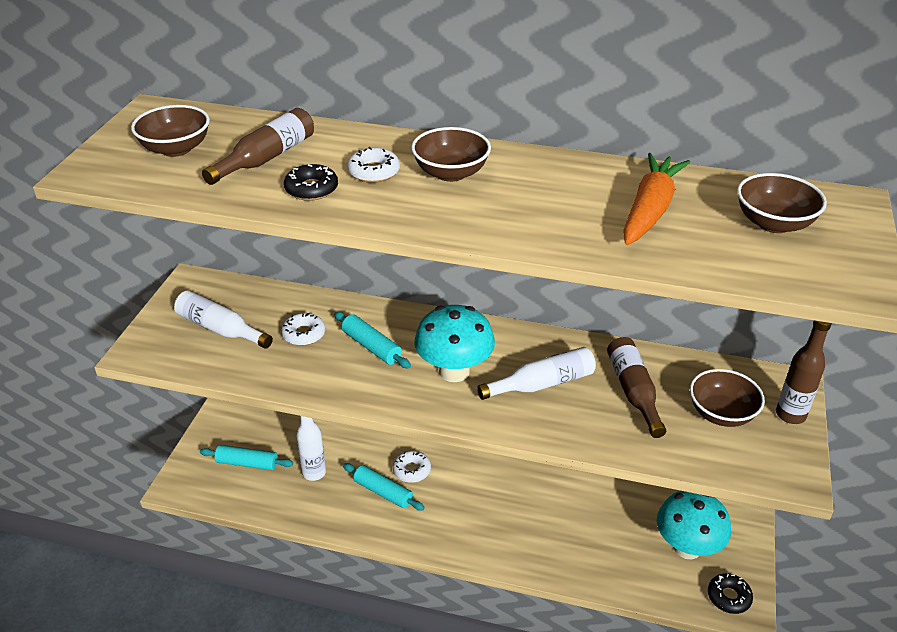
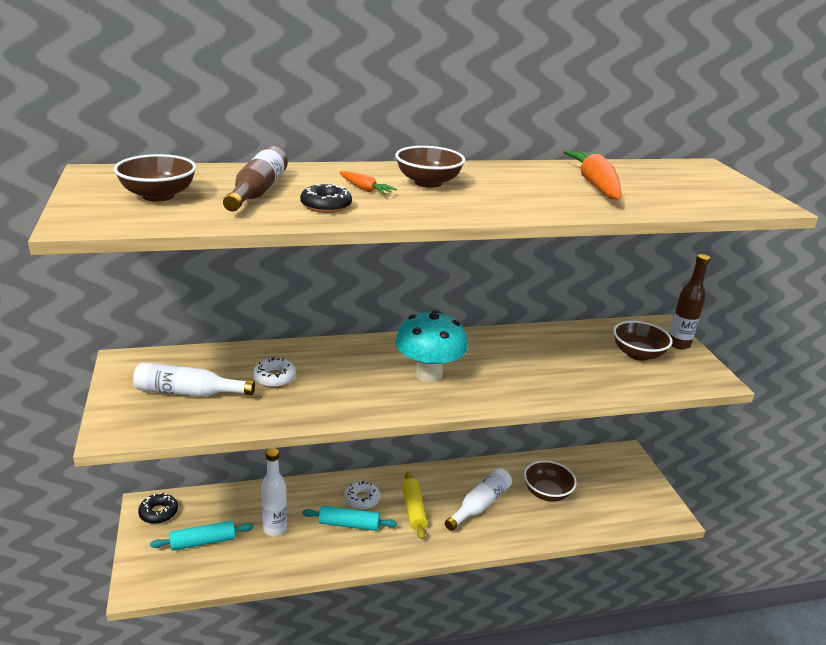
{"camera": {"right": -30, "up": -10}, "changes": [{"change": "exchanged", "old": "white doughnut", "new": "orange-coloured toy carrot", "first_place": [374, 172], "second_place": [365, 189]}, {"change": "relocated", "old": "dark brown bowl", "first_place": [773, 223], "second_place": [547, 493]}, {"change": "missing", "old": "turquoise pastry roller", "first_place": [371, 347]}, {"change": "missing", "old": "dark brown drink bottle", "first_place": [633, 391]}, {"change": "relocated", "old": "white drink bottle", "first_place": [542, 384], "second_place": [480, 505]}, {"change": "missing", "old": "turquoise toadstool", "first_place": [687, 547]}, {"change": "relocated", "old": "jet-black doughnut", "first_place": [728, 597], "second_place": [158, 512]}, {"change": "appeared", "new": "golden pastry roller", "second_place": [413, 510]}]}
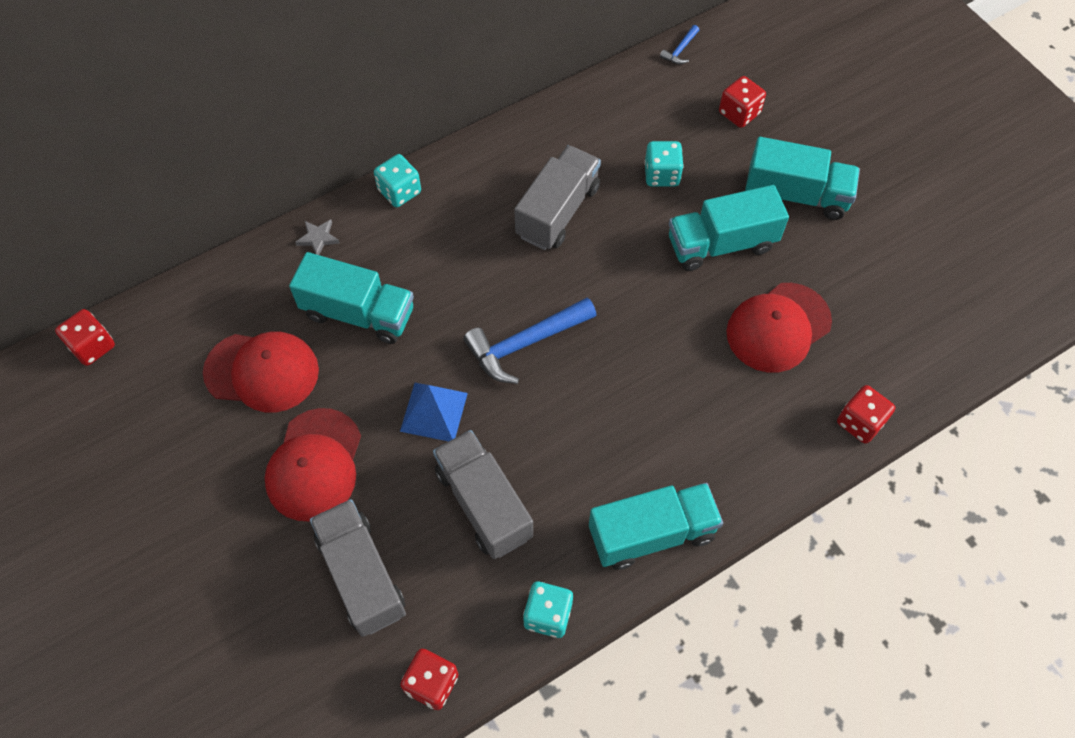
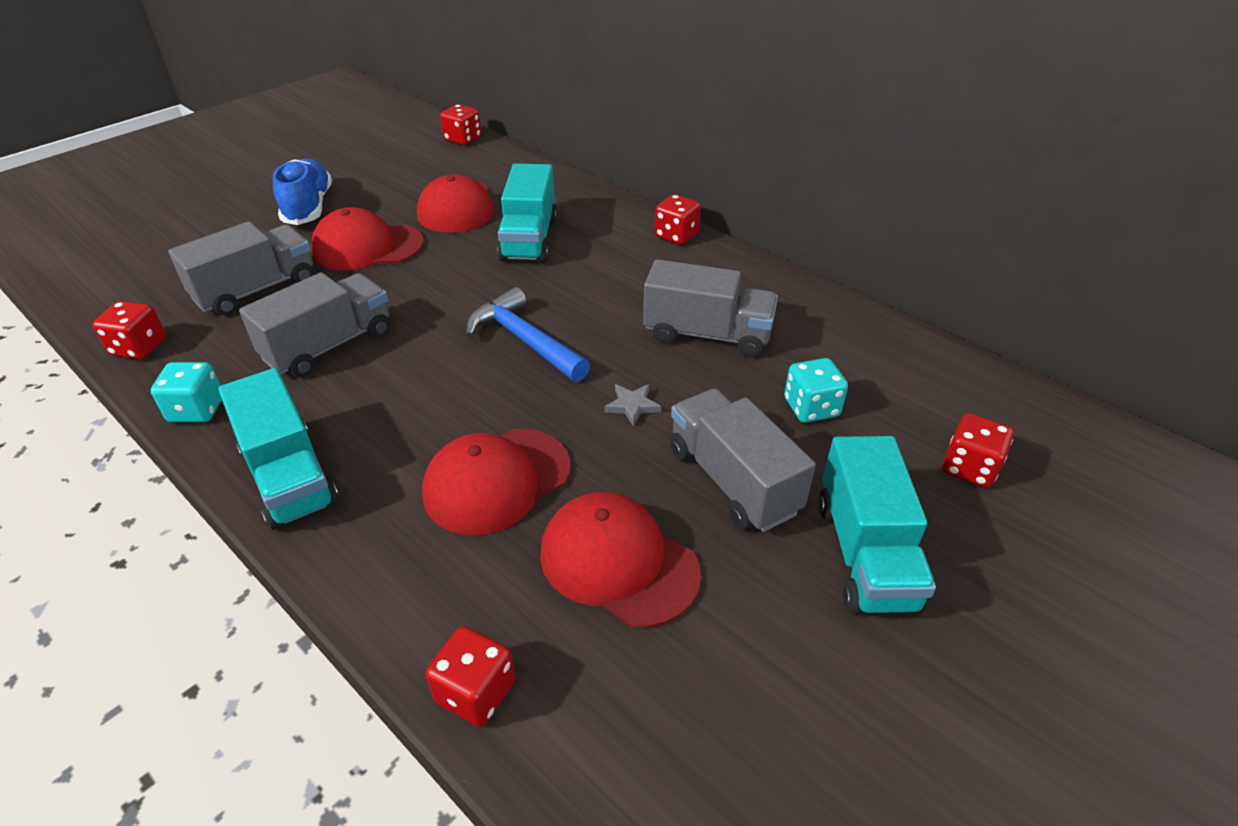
{"camera": {"right": 75, "up": -20}, "changes": [{"change": "missing", "old": "royal blue claw hammer", "first_place": [680, 50]}, {"change": "colour", "old": "turquoise die", "new": "scarlet die", "first_place": [399, 191], "second_place": [676, 235]}, {"change": "colour", "old": "turquoise toy truck", "new": "gray toy truck", "first_place": [721, 244], "second_place": [732, 480]}, {"change": "relocated", "old": "gray five-pointed star", "first_place": [318, 238], "second_place": [632, 406]}, {"change": "missing", "old": "royal blue solid pyramid", "first_place": [434, 412]}, {"change": "appeared", "new": "royal blue shoe", "second_place": [308, 207]}, {"change": "appeared", "new": "scarlet baseball cap", "second_place": [497, 480]}]}
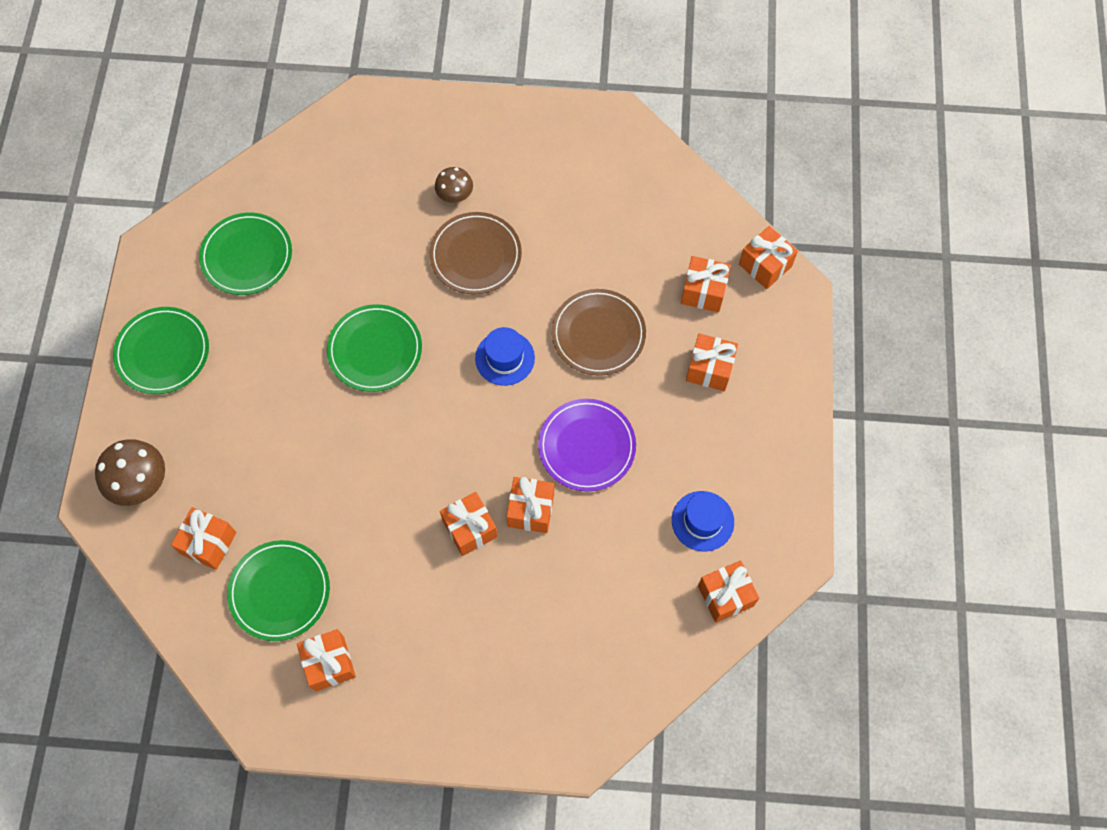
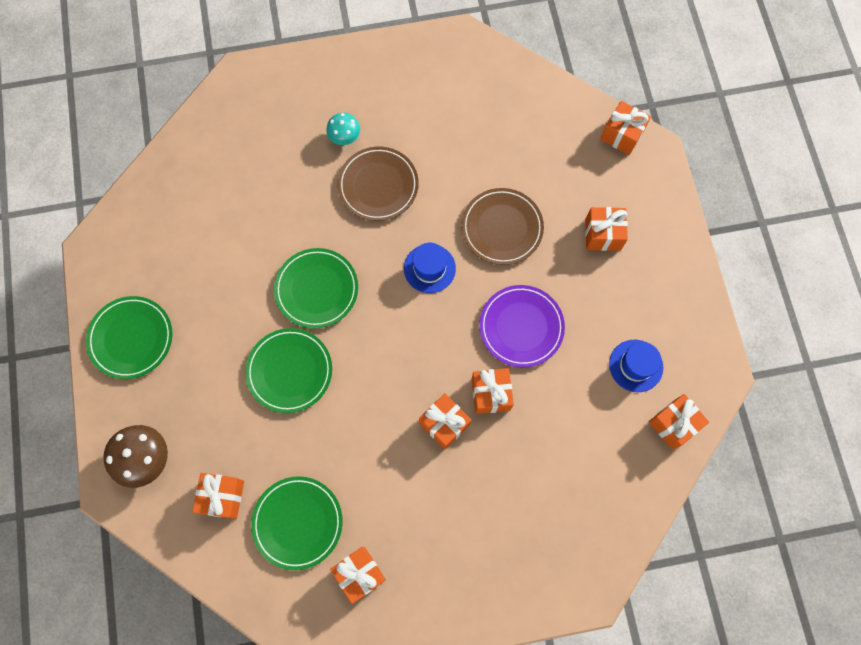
{"camera": {"right": -15, "up": 5}, "changes": [{"change": "colour", "old": "dark brown toadstool", "new": "turquoise toadstool", "first_place": [455, 195], "second_place": [344, 137]}, {"change": "relocated", "old": "leaf-green dinner plate", "first_place": [247, 256], "second_place": [289, 371]}, {"change": "missing", "old": "orange-coloured present", "first_place": [703, 291]}]}
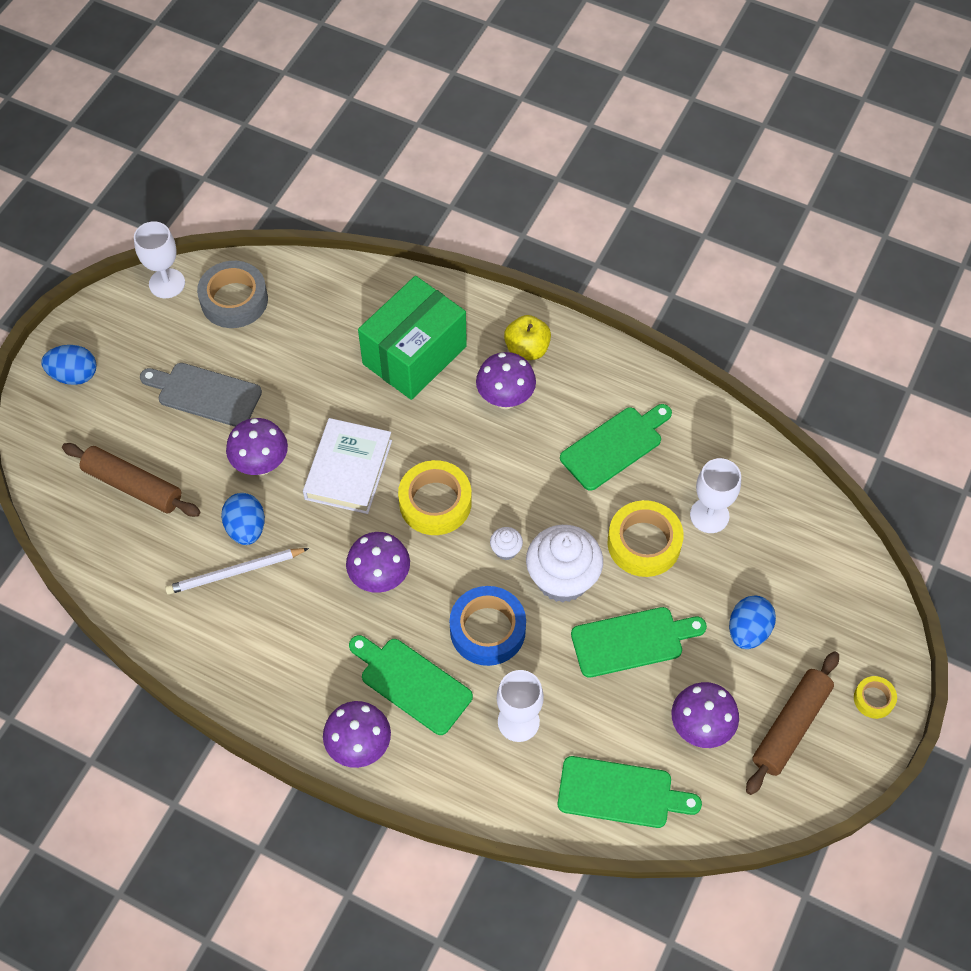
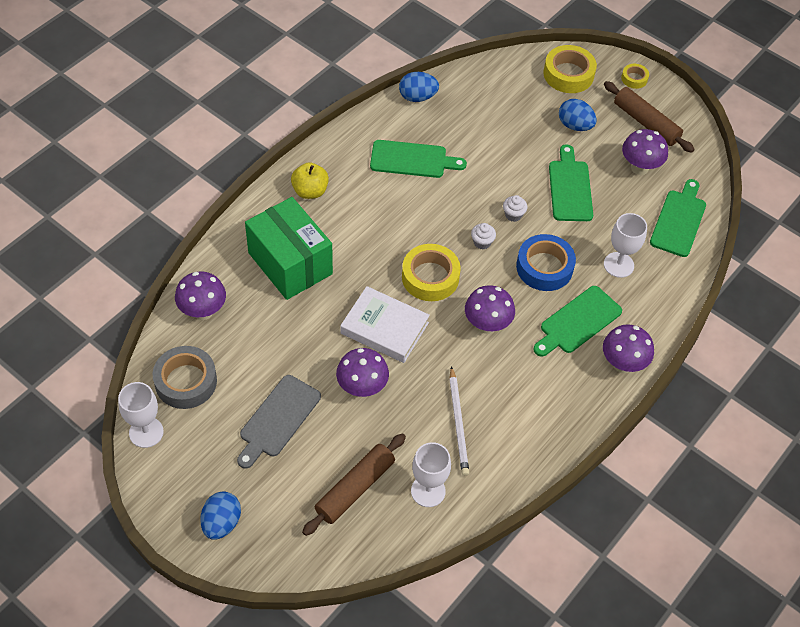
{"camera": {"right": -80, "up": -5}, "changes": [{"change": "relocated", "old": "royal purple toadstool", "first_place": [505, 399], "second_place": [203, 311]}, {"change": "spun", "old": "leaf-green cutting board", "first_place": [615, 446], "second_place": [412, 160], "degrees": 120}, {"change": "relocated", "old": "white wine glass", "first_place": [709, 515], "second_place": [428, 491]}, {"change": "relocated", "old": "royal blue egg shape", "first_place": [246, 528], "second_place": [417, 97]}, {"change": "relocated", "old": "golden roll of tape", "first_place": [644, 543], "second_place": [568, 74]}, {"change": "size", "old": "white fairy cake", "first_place": [562, 579], "second_place": [513, 215], "factor": 0.44}]}
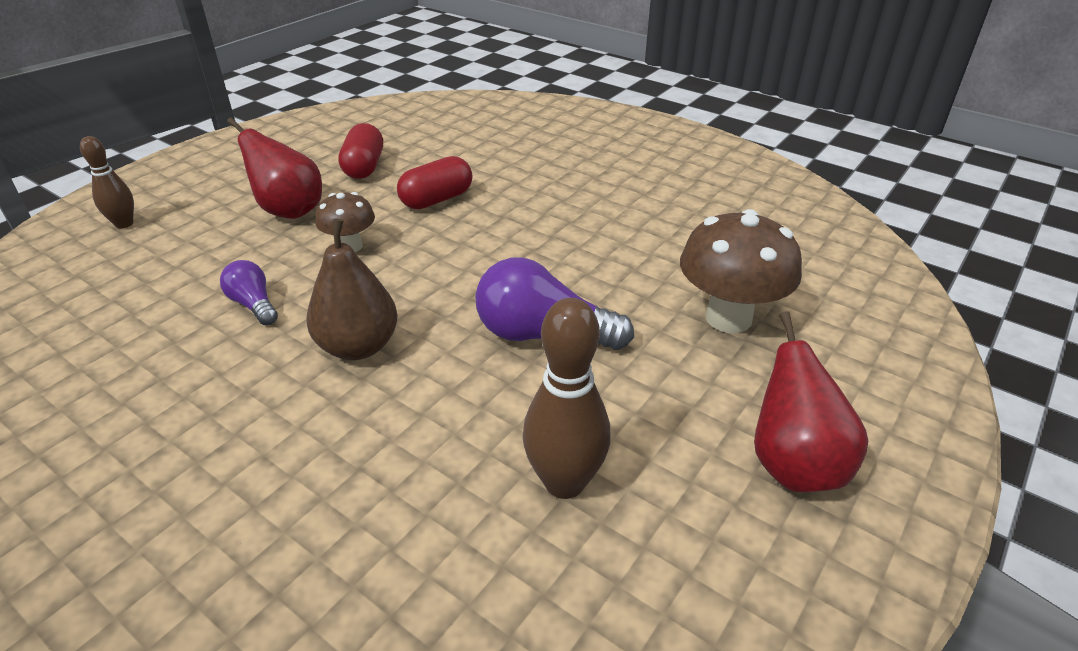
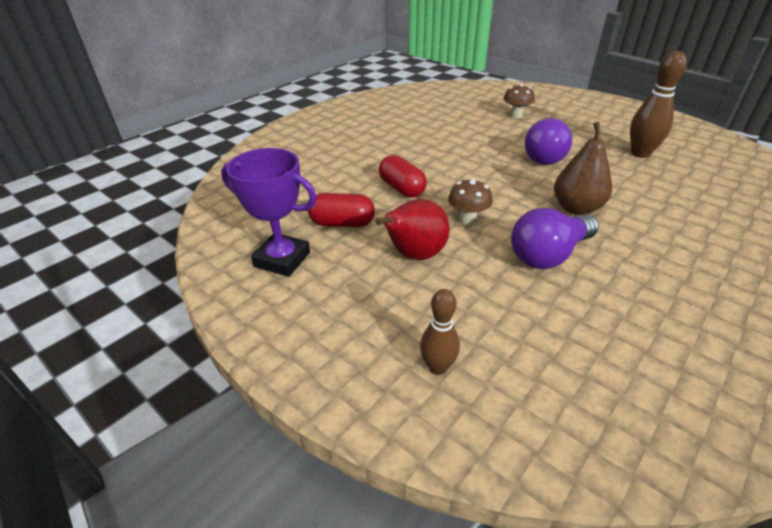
{"camera": {"right": -85, "up": 0}, "changes": [{"change": "size", "old": "dark brown toadstool", "first_place": [728, 318], "second_place": [516, 115], "factor": 0.57}, {"change": "size", "old": "royal purple light bulb", "first_place": [254, 304], "second_place": [549, 255], "factor": 1.82}, {"change": "missing", "old": "scarlet pear", "first_place": [793, 464]}, {"change": "appeared", "new": "royal purple prize cup", "second_place": [282, 259]}]}
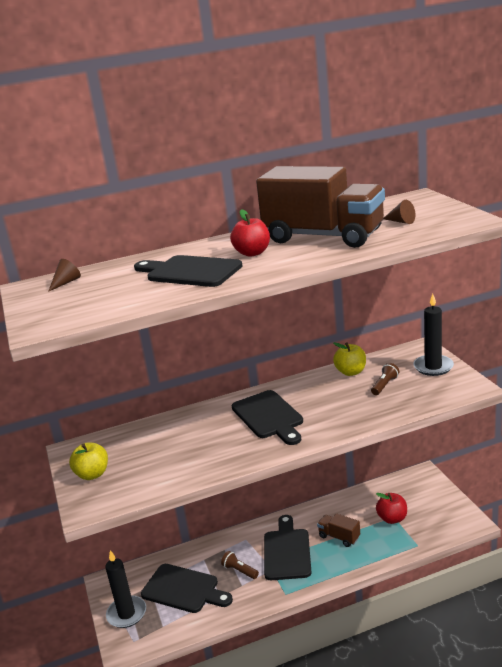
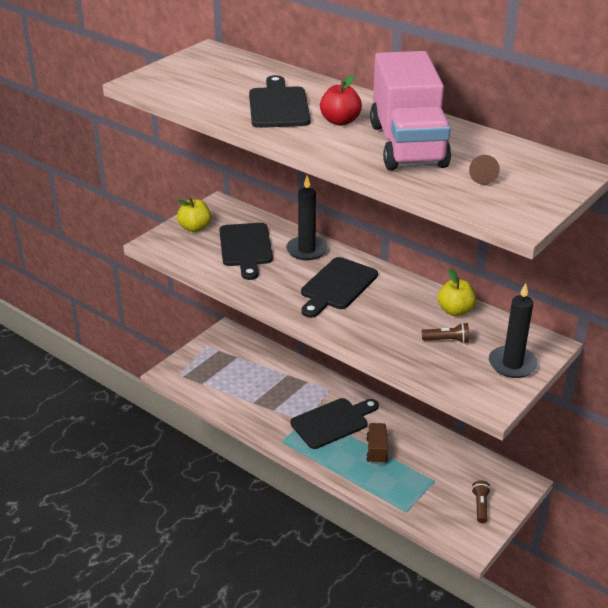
{"camera": {"right": 55, "up": 10}, "changes": [{"change": "colour", "old": "dark brown toy truck", "new": "pink toy truck", "first_place": [323, 236], "second_place": [407, 145]}, {"change": "missing", "old": "dark brown solid cone", "first_place": [66, 282]}, {"change": "missing", "old": "scarlet apple fruit", "first_place": [392, 518]}, {"change": "relocated", "old": "jet-black wax candle", "first_place": [126, 614], "second_place": [306, 250]}, {"change": "relocated", "old": "dark brown pocket torch", "first_place": [239, 571], "second_place": [480, 506]}, {"change": "relocated", "old": "jet-black cutting board", "first_place": [183, 589], "second_place": [246, 248]}]}
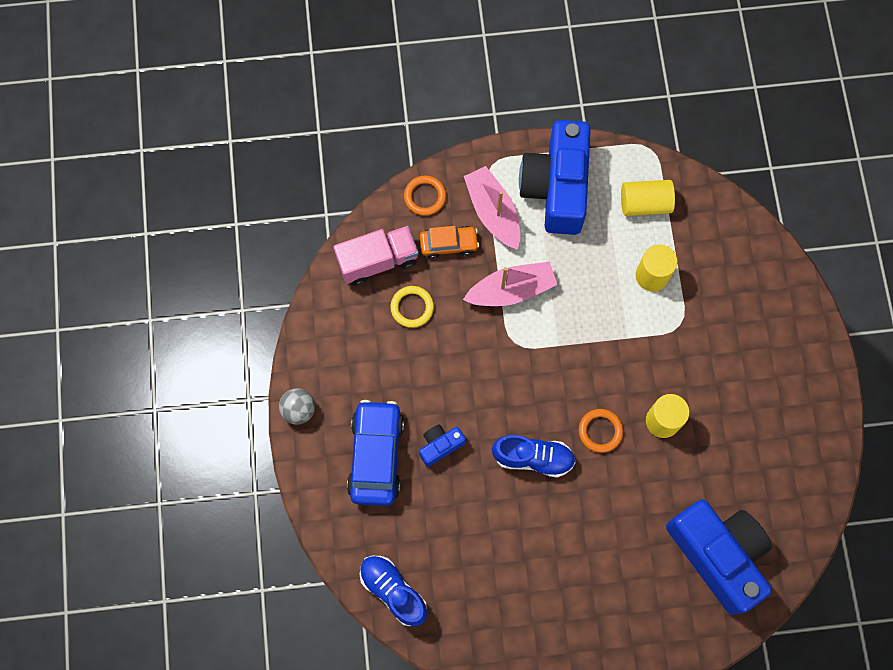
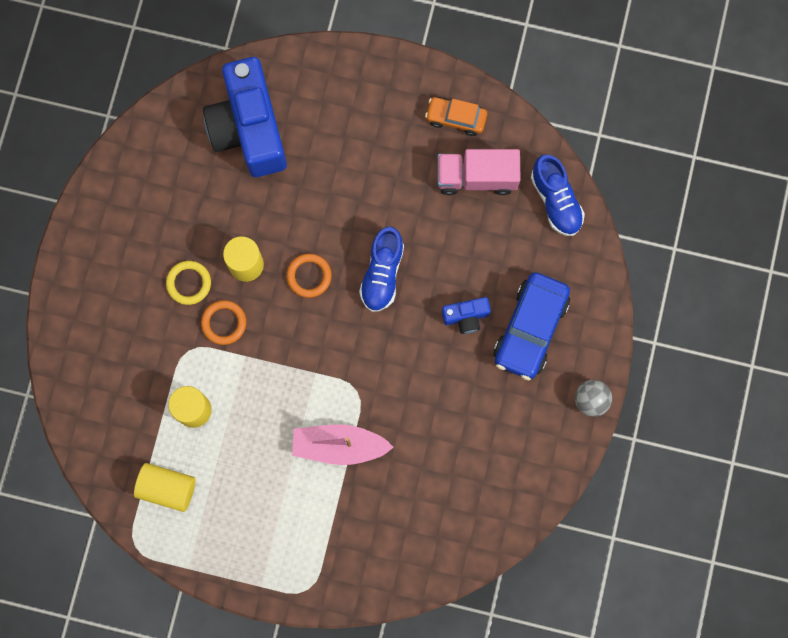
{"camera": {"right": -160, "up": 5}, "changes": [{"change": "missing", "old": "royal blue camera", "first_place": [556, 187]}, {"change": "missing", "old": "pink boat", "first_place": [493, 212]}, {"change": "relocated", "old": "orange-coloured ring", "first_place": [425, 197], "second_place": [224, 323]}, {"change": "relocated", "old": "pink toy truck", "first_place": [378, 261], "second_place": [476, 177]}, {"change": "relocated", "old": "orange-coloured car", "first_place": [448, 244], "second_place": [456, 118]}, {"change": "relocated", "old": "golden ring", "first_place": [412, 307], "second_place": [189, 283]}, {"change": "spun", "old": "royal blue shoe", "first_place": [533, 458], "second_place": [382, 274], "degrees": -105}]}
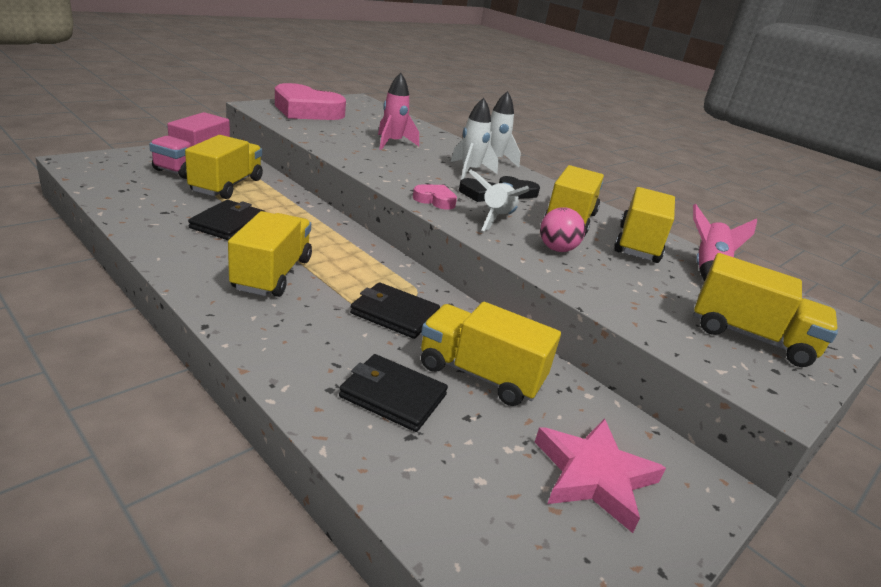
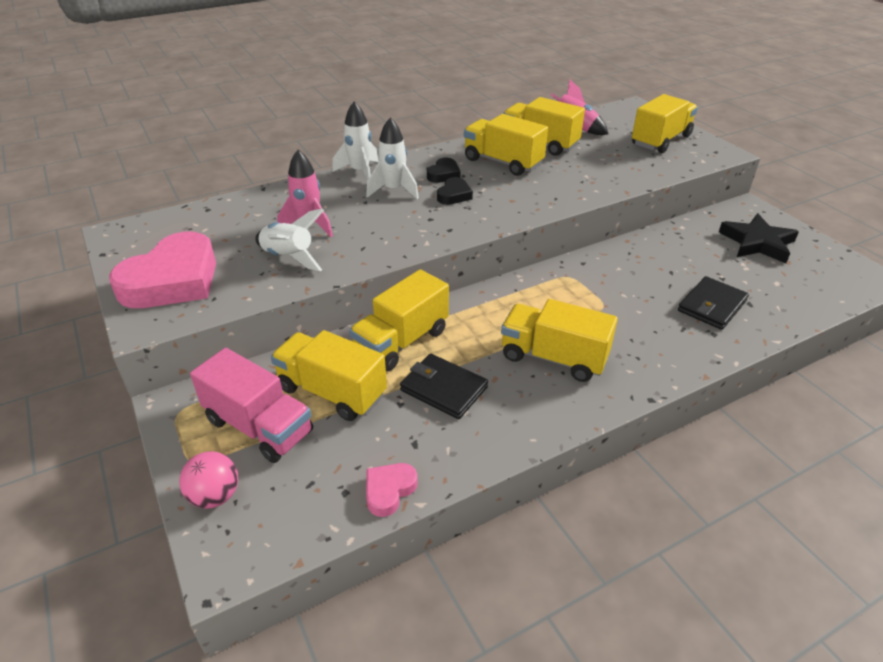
{"camera": {"right": -70, "up": 10}, "changes": [{"change": "relocated", "old": "white spaceship", "first_place": [496, 219], "second_place": [289, 258]}, {"change": "relocated", "old": "pink heart", "first_place": [435, 200], "second_place": [389, 490]}, {"change": "relocated", "old": "pink play ball", "first_place": [557, 249], "second_place": [215, 496]}, {"change": "missing", "old": "jet-black billfold", "first_place": [394, 314]}, {"change": "relocated", "old": "golden toy truck", "first_place": [480, 374], "second_place": [401, 341]}, {"change": "colour", "old": "pink five-pointed star", "new": "jet-black five-pointed star", "first_place": [594, 476], "second_place": [757, 243]}]}
